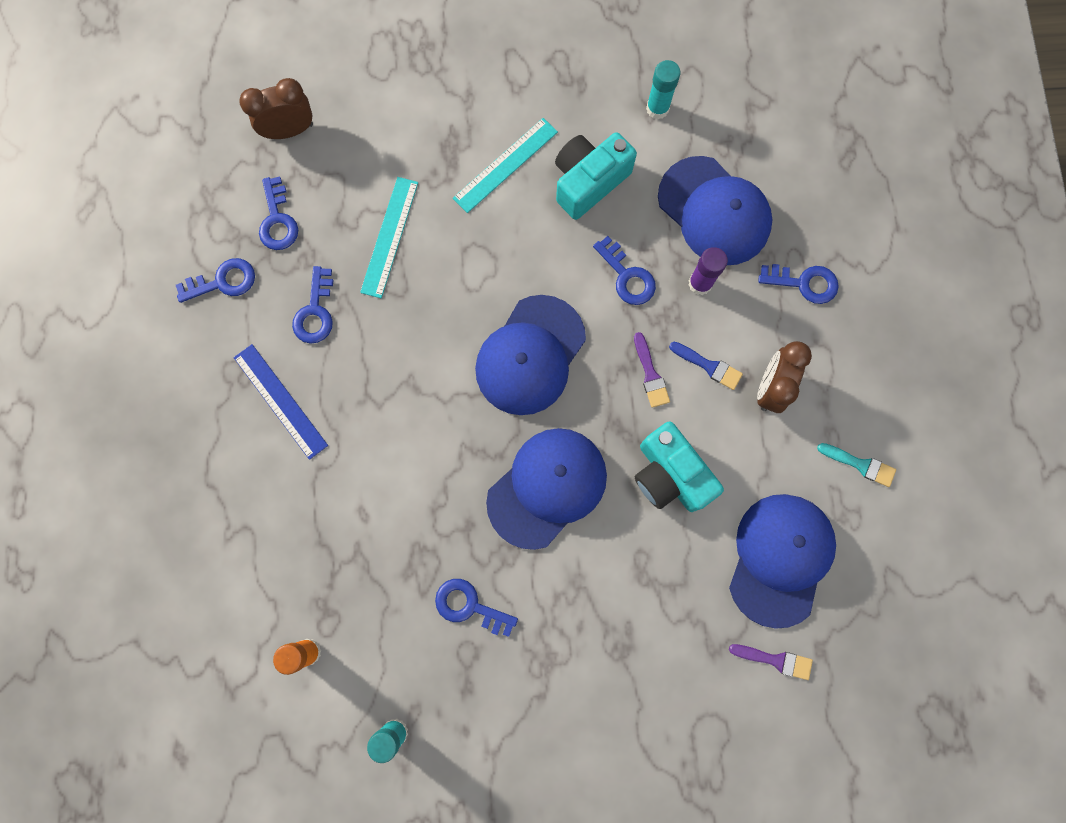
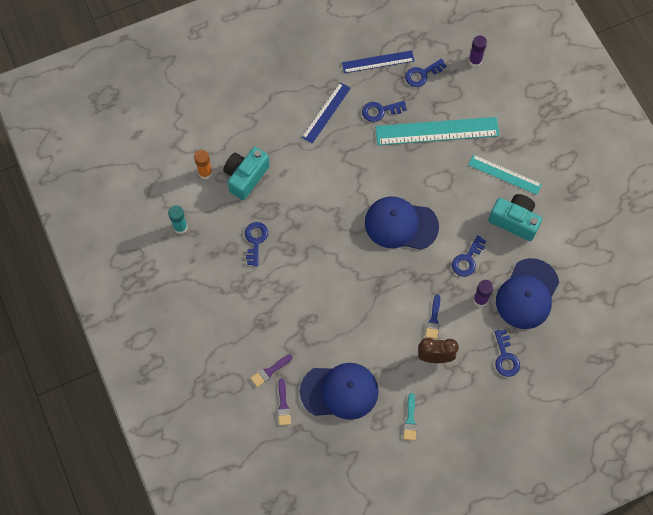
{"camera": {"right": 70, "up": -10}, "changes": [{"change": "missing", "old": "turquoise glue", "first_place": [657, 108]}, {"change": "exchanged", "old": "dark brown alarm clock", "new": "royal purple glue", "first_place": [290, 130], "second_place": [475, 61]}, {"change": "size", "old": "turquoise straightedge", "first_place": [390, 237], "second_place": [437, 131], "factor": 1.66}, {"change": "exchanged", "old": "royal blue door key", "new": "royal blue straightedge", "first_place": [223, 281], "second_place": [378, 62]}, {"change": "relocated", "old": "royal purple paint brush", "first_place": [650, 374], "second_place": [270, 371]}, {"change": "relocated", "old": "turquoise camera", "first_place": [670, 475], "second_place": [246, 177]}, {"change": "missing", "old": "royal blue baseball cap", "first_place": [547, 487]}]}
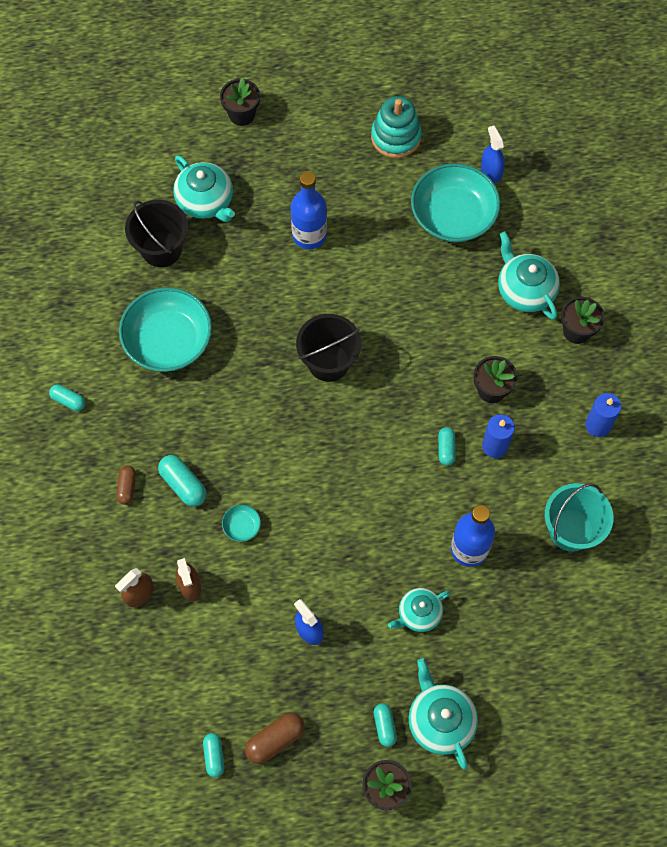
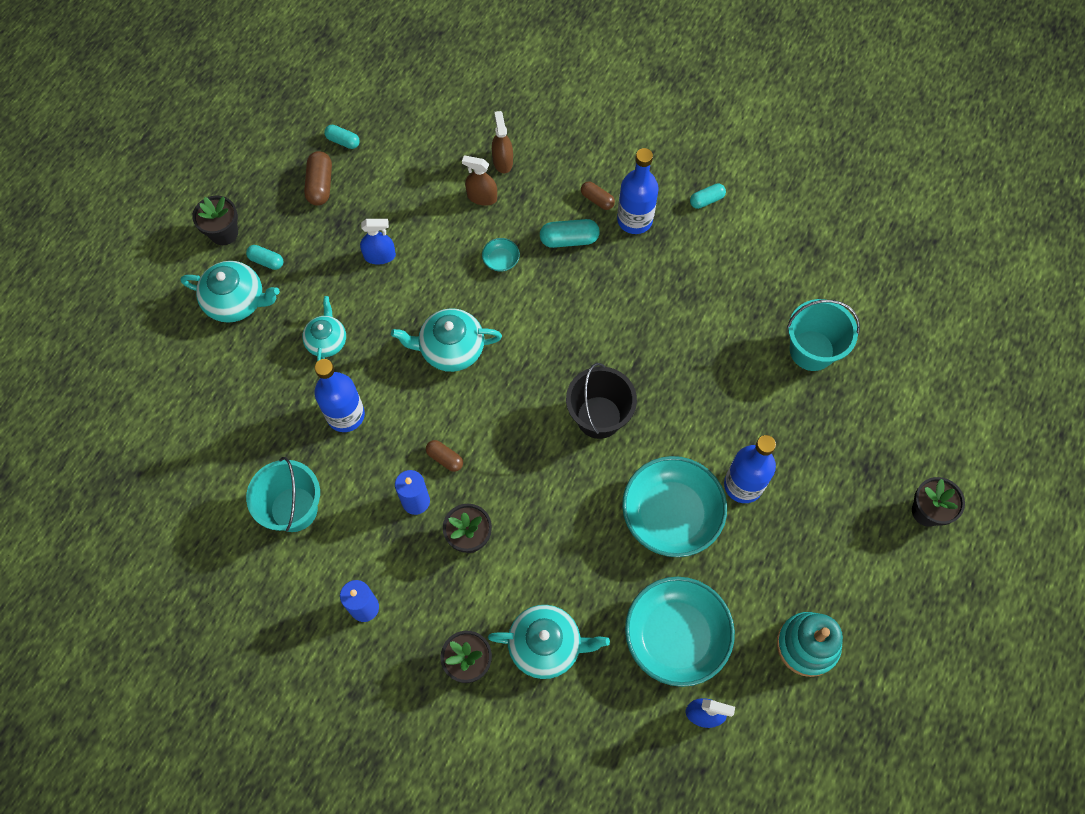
{"camera": {"right": 125, "up": 0}, "changes": [{"change": "relocated", "old": "turquoise china teapot", "first_place": [206, 201], "second_place": [451, 349]}, {"change": "colour", "old": "jet-black bucket", "new": "turquoise bucket", "first_place": [161, 249], "second_place": [811, 350]}, {"change": "relocated", "old": "turquoise bowl", "first_place": [168, 341], "second_place": [671, 514]}, {"change": "colour", "old": "turquoise pill", "new": "dark brown pill", "first_place": [446, 449], "second_place": [445, 458]}, {"change": "appeared", "new": "royal blue drink bottle", "second_place": [634, 220]}]}
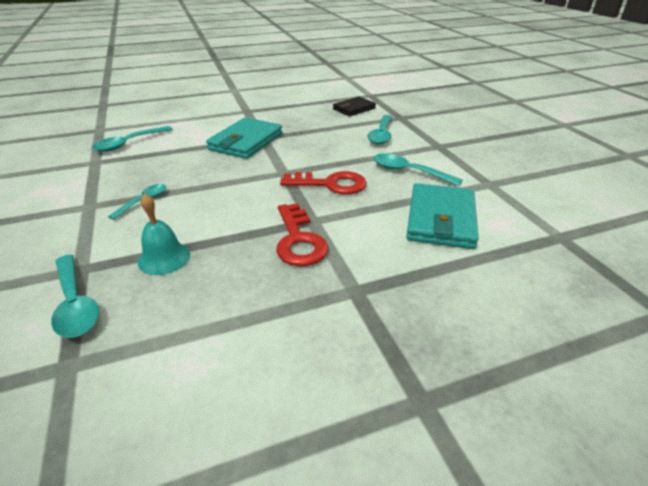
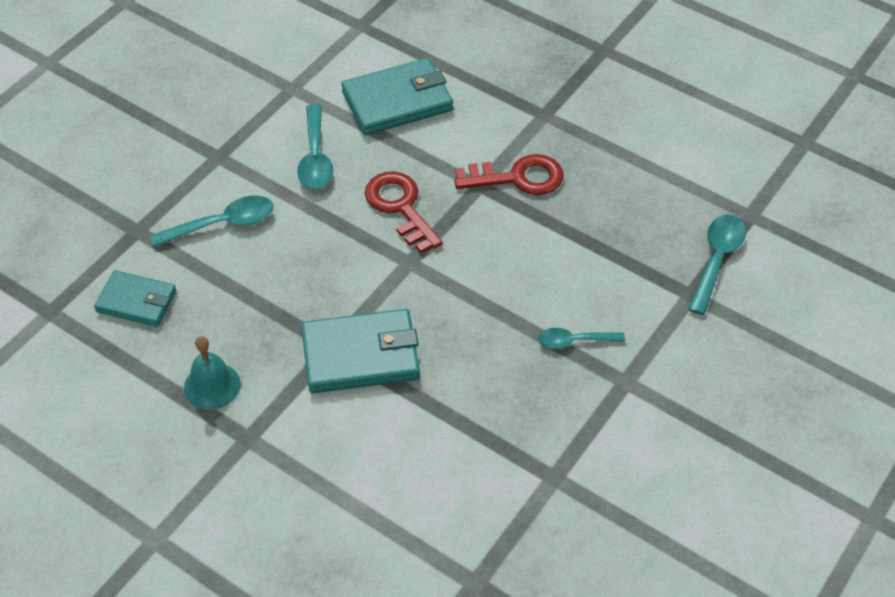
{"camera": {"right": -125, "up": 15}, "changes": [{"change": "colour", "old": "jet-black billfold", "new": "turquoise billfold", "first_place": [354, 109], "second_place": [136, 301]}, {"change": "missing", "old": "turquoise spoon", "first_place": [129, 143]}, {"change": "relocated", "old": "turquoise school bell", "first_place": [164, 258], "second_place": [212, 386]}, {"change": "spun", "old": "scarlet door key", "first_place": [298, 240], "second_place": [518, 178], "degrees": 45}]}
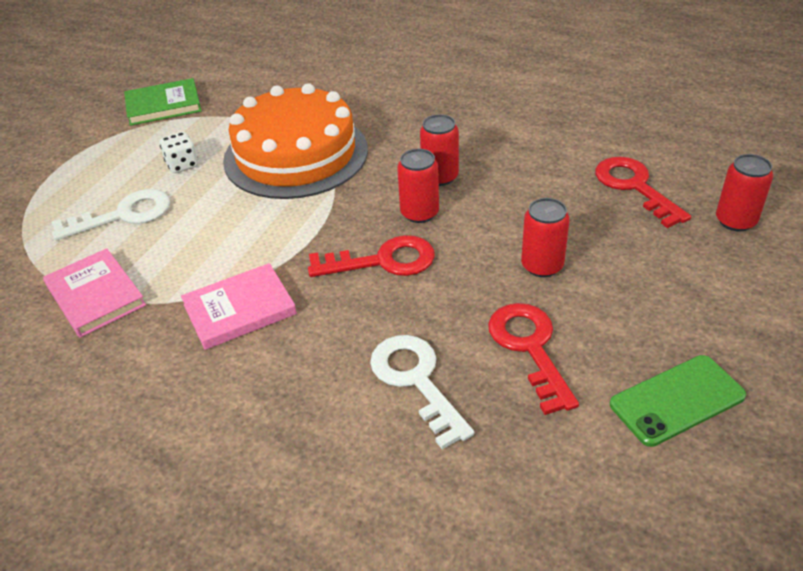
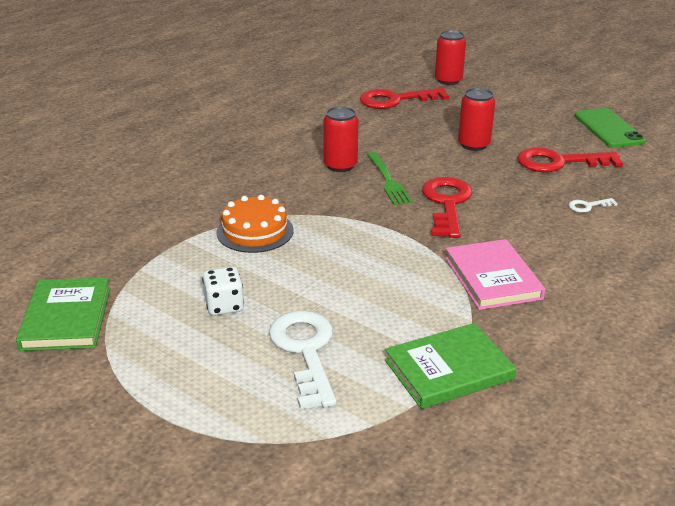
{"camera": {"right": -80, "up": -10}, "changes": [{"change": "size", "old": "orange-coloured gateau", "first_place": [296, 154], "second_place": [255, 231], "factor": 0.48}, {"change": "exchanged", "old": "scarlet tin", "new": "leaf-green fork", "first_place": [419, 213], "second_place": [388, 180]}, {"change": "colour", "old": "pink book", "new": "leaf-green book", "first_place": [95, 296], "second_place": [448, 370]}, {"change": "size", "old": "white door key", "first_place": [416, 381], "second_place": [588, 206], "factor": 0.45}]}
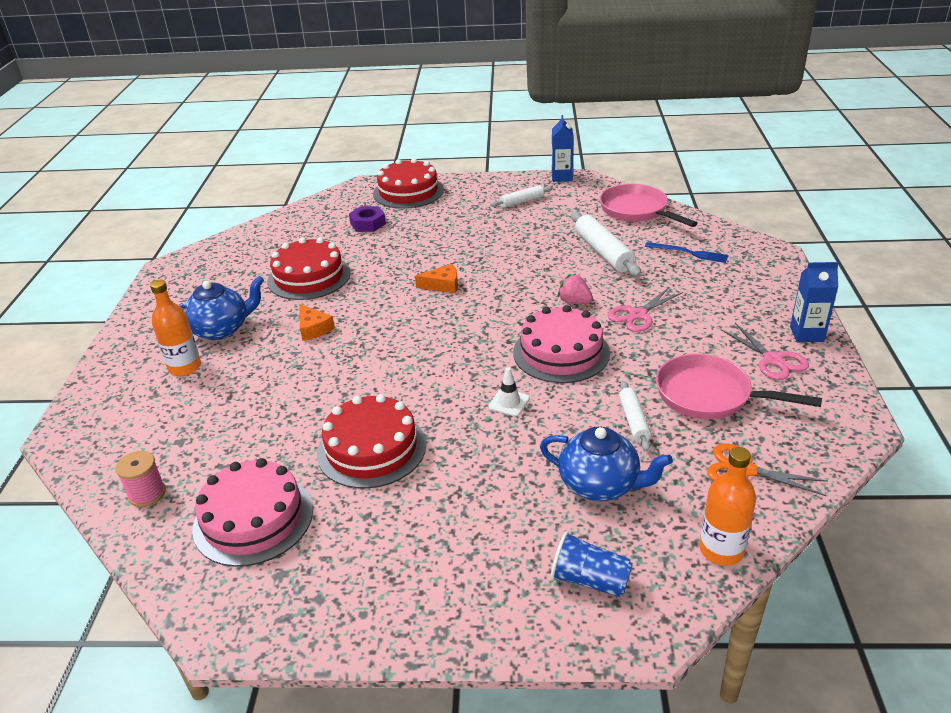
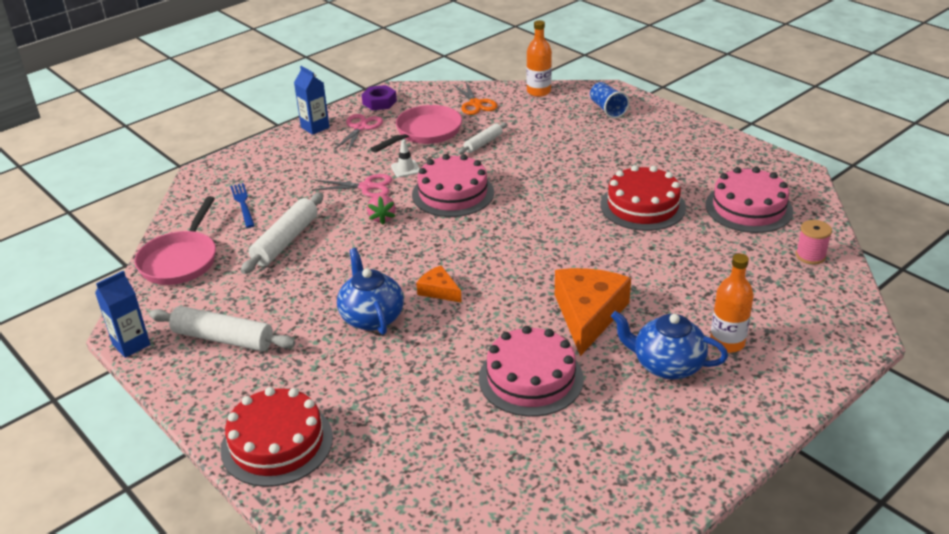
{"camera": {"right": -135, "up": 0}, "changes": [{"change": "size", "old": "white pastry roller", "first_place": [522, 201], "second_place": [223, 339], "factor": 1.71}, {"change": "relocated", "old": "royal purple hex nut", "first_place": [368, 224], "second_place": [379, 102]}, {"change": "colour", "old": "scarlet gateau", "new": "pink gateau", "first_place": [309, 277], "second_place": [531, 378]}, {"change": "size", "old": "orange-coloured piece of cheese", "first_place": [313, 328], "second_place": [588, 315], "factor": 2.01}, {"change": "spun", "old": "pink frying pan", "first_place": [709, 395], "second_place": [425, 132], "degrees": -120}, {"change": "relocated", "old": "white traffic cone", "first_place": [509, 402], "second_place": [405, 169]}, {"change": "relocated", "old": "royal blue china teapot", "first_place": [600, 485], "second_place": [371, 317]}]}
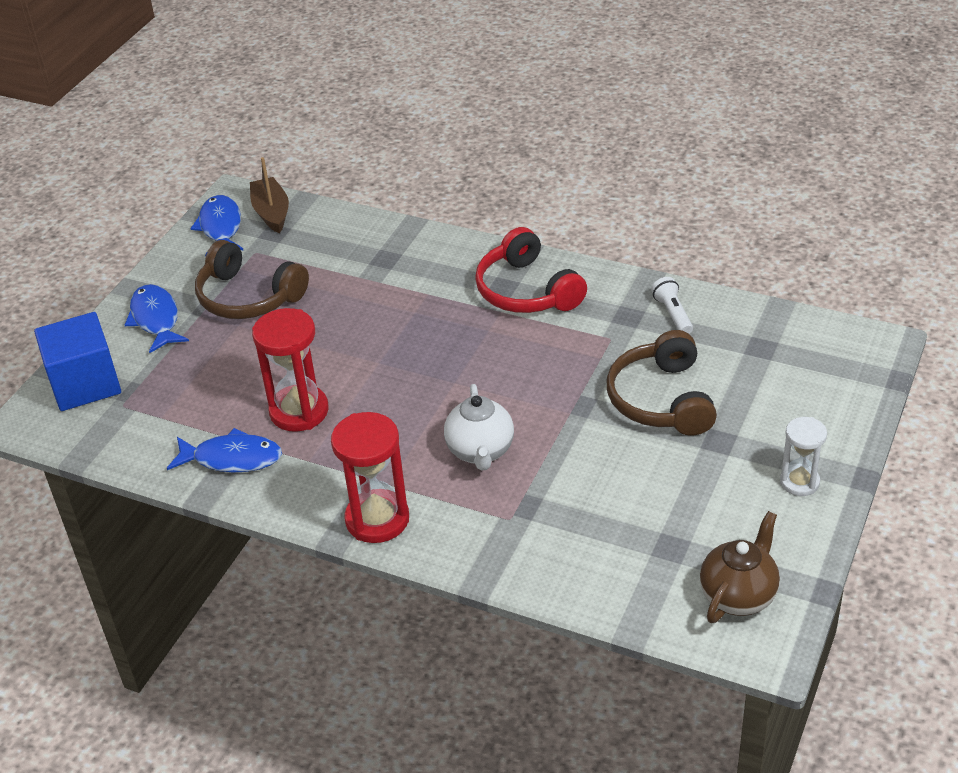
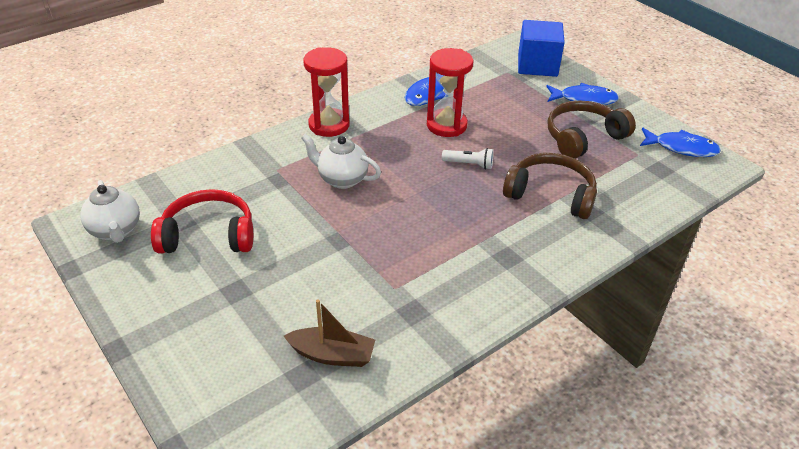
{"camera": {"right": 115, "up": 0}, "changes": [{"change": "relocated", "old": "dark brown boat", "first_place": [271, 212], "second_place": [332, 355]}, {"change": "relocated", "old": "scarlet headphones", "first_place": [526, 291], "second_place": [208, 235]}, {"change": "relocated", "old": "white pocket torch", "first_place": [672, 314], "second_place": [469, 164]}, {"change": "relocated", "old": "dark brown headphones", "first_place": [661, 399], "second_place": [551, 194]}, {"change": "missing", "old": "white hourglass", "first_place": [799, 482]}, {"change": "colour", "old": "dark brown china teapot", "new": "white china teapot", "first_place": [738, 595], "second_place": [116, 231]}]}
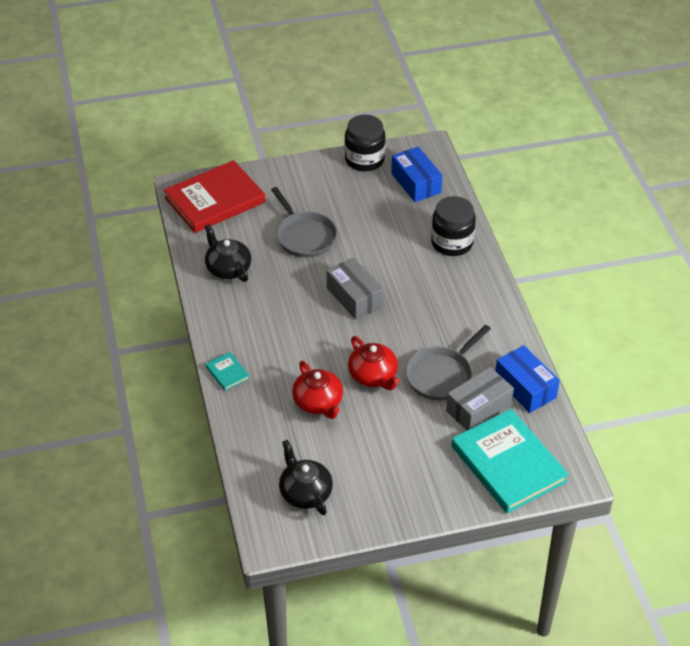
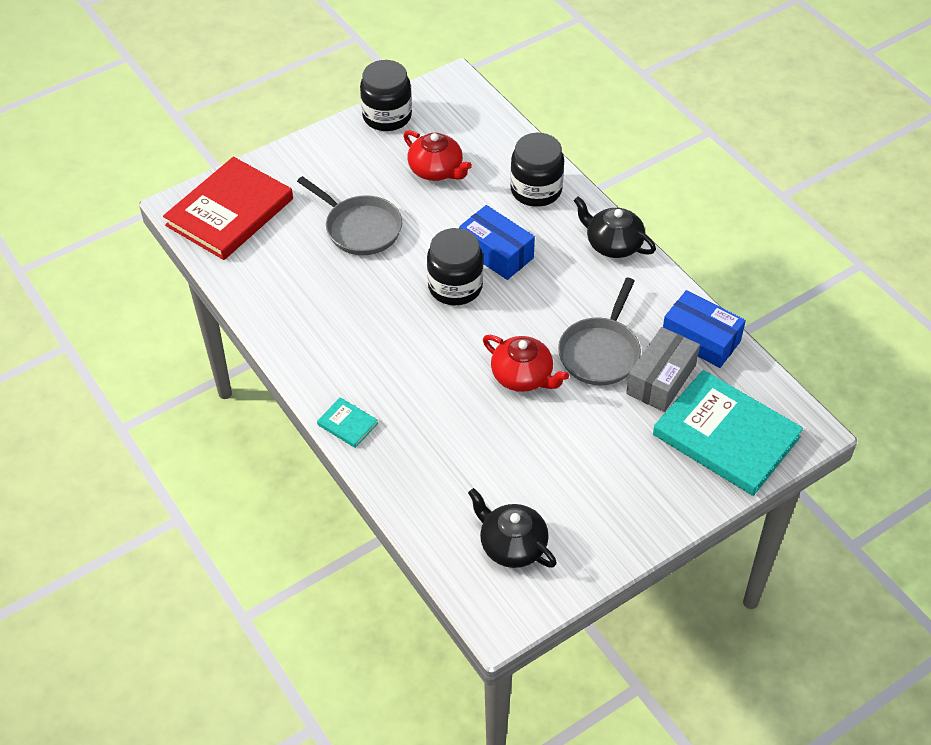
{"camera": {"right": -20, "up": 5}, "changes": [{"change": "relocated", "old": "royal blue parcel", "first_place": [416, 183], "second_place": [496, 253]}, {"change": "relocated", "old": "jet-black china teapot", "first_place": [228, 268], "second_place": [613, 244]}, {"change": "exchanged", "old": "gray parcel", "new": "jet-black preserve jar", "first_place": [354, 297], "second_place": [455, 286]}, {"change": "relocated", "old": "scarlet china teapot", "first_place": [318, 402], "second_place": [436, 170]}]}
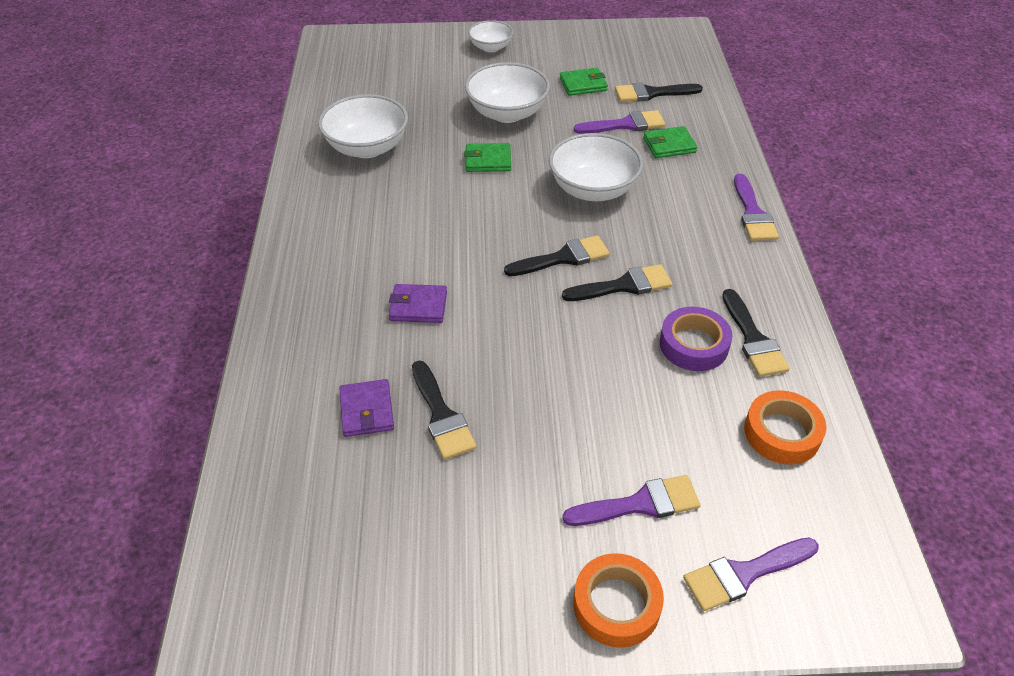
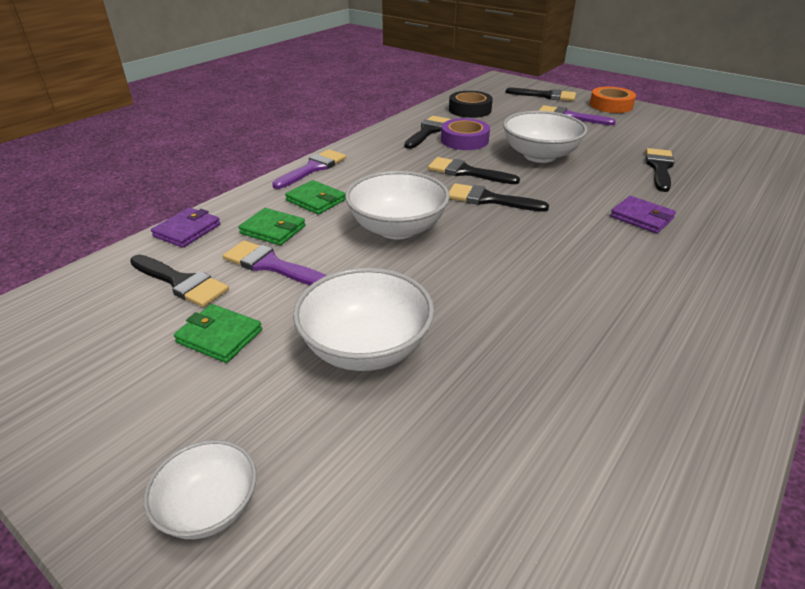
{"camera": {"right": -140, "up": -10}, "changes": [{"change": "relocated", "old": "white bowl", "first_place": [367, 147], "second_place": [539, 156]}, {"change": "relocated", "old": "leaf-green billfold", "first_place": [488, 160], "second_place": [316, 200]}, {"change": "relocated", "old": "royal purple billfold", "first_place": [366, 410], "second_place": [187, 230]}, {"change": "colour", "old": "orange-coloured roll of tape", "new": "jet-black roll of tape", "first_place": [782, 433], "second_place": [470, 110]}, {"change": "colour", "old": "royal purple paint brush", "new": "jet-black paint brush", "first_place": [744, 574], "second_place": [545, 96]}]}
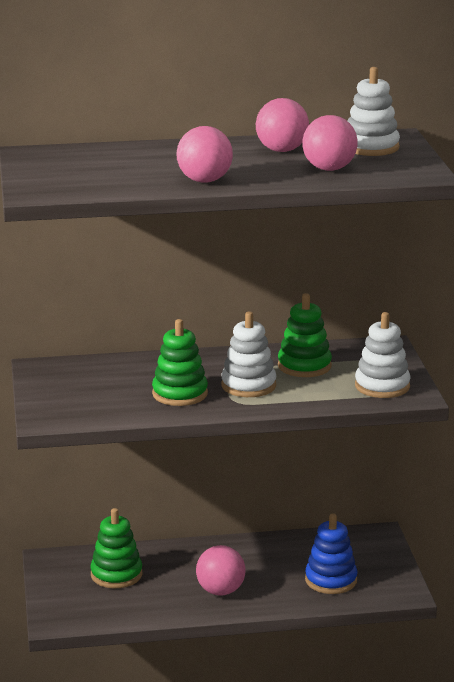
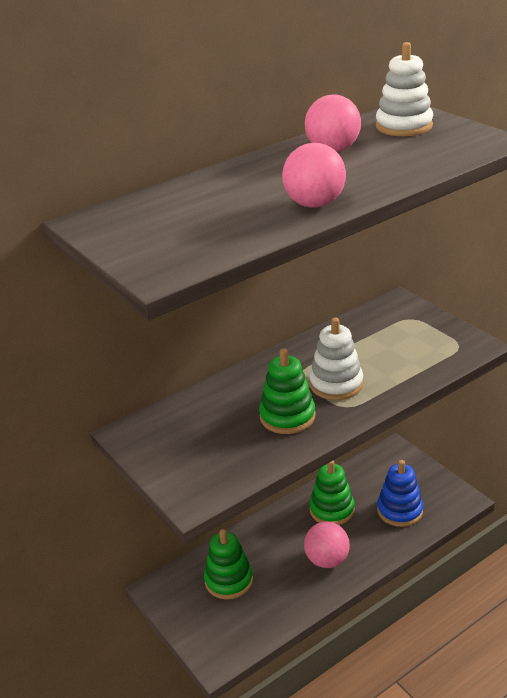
{"camera": {"right": -25, "up": 10}, "changes": [{"change": "missing", "old": "pink play ball", "first_place": [329, 169]}, {"change": "relocated", "old": "leaf-green stacking rings", "first_place": [304, 366], "second_place": [332, 510]}, {"change": "missing", "old": "white stacking rings", "first_place": [382, 386]}]}
